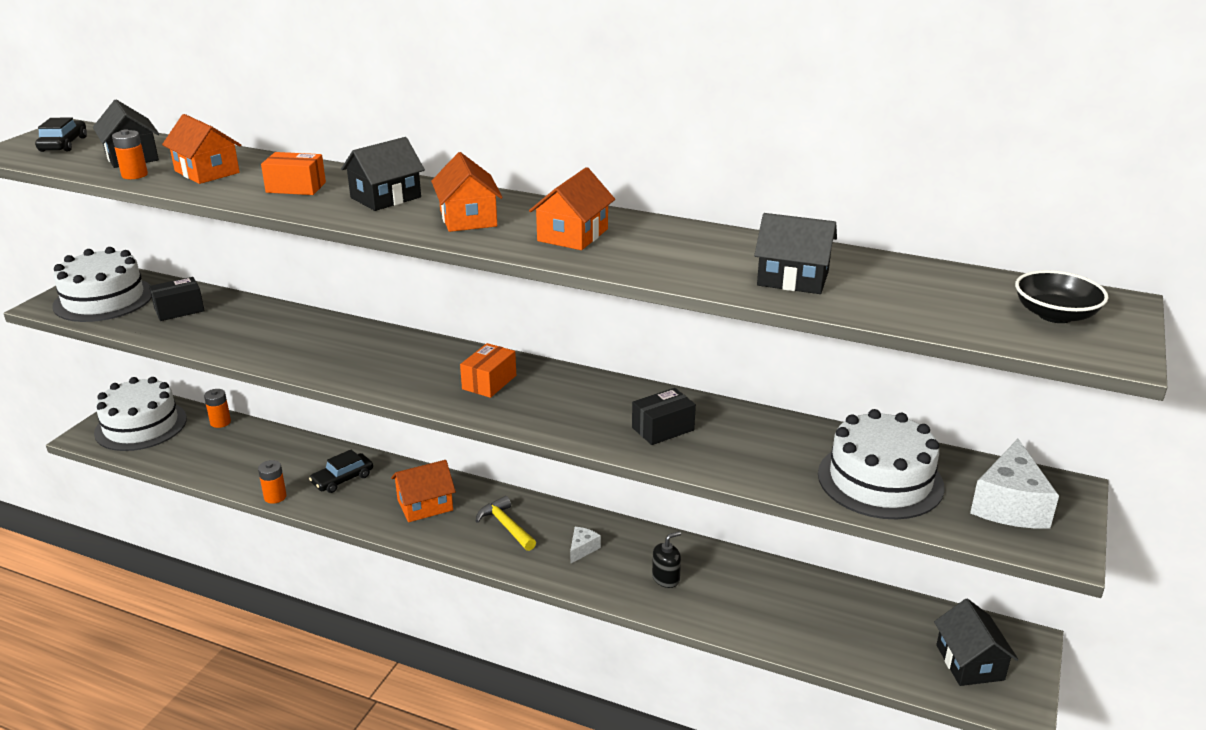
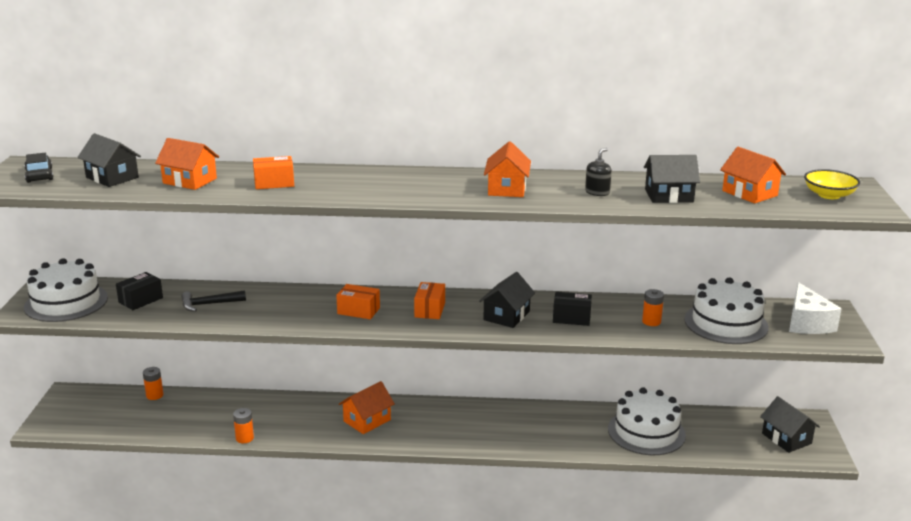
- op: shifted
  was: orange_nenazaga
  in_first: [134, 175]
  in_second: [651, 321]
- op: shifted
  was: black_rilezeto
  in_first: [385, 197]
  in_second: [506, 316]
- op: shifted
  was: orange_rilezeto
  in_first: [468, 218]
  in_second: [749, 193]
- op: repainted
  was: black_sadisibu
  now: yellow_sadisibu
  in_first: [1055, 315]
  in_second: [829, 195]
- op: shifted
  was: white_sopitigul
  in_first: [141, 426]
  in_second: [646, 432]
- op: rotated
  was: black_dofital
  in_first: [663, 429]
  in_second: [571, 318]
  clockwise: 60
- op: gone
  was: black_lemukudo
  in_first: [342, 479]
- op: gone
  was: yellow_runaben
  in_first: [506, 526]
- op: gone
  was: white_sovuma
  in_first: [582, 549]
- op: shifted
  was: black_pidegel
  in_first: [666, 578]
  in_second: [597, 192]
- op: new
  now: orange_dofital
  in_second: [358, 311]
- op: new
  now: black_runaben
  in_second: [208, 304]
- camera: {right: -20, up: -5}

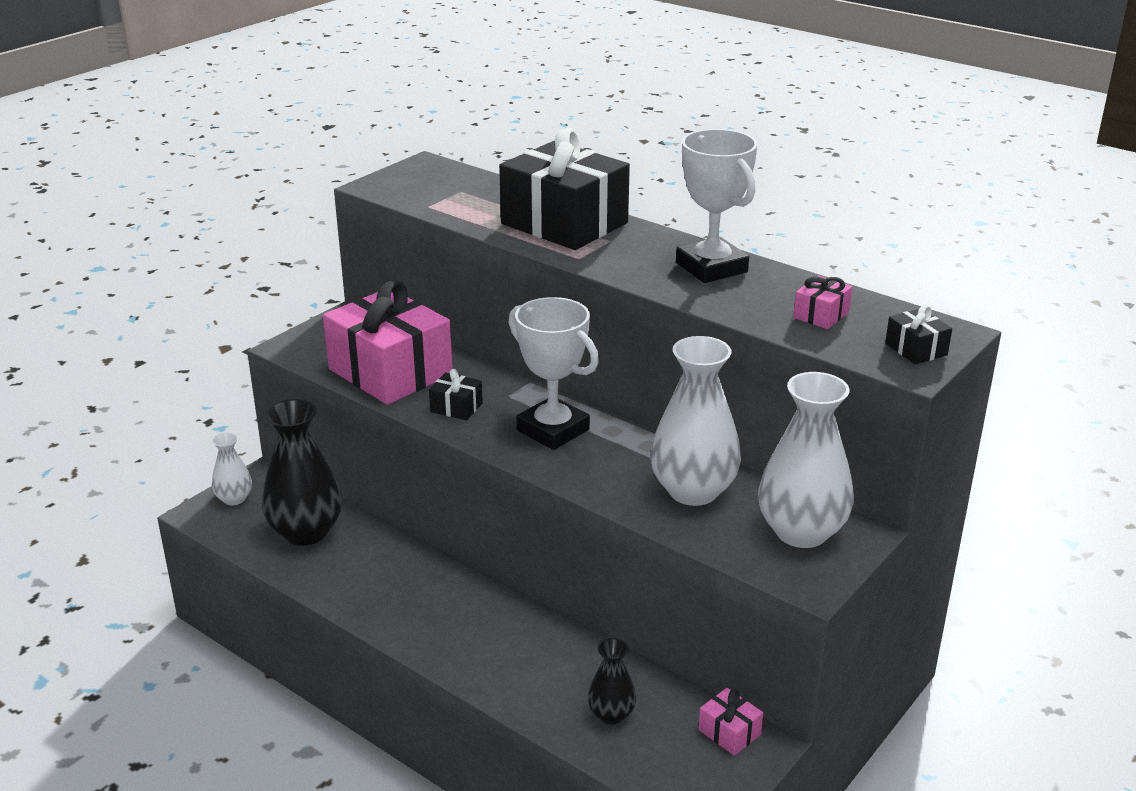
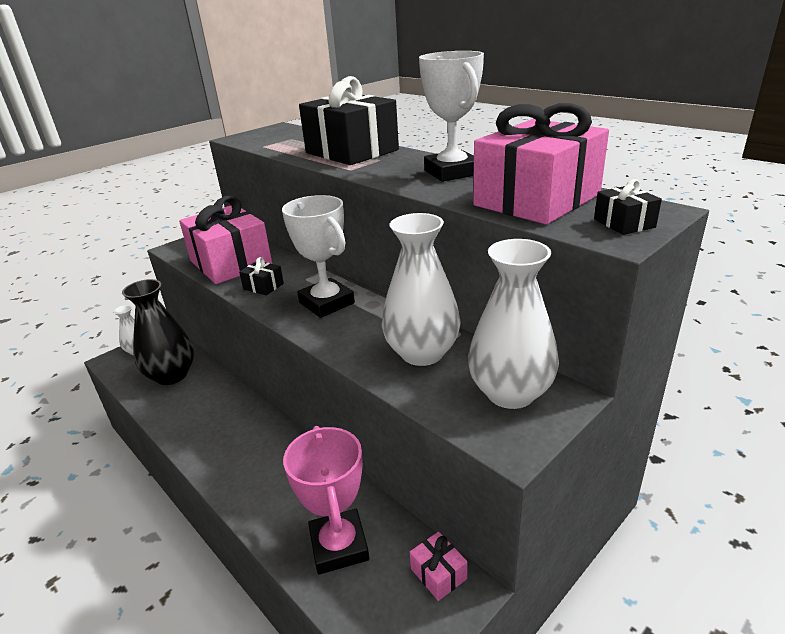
- op: scaled
  was: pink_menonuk
  in_first: [821, 315]
  in_second: [537, 200]
  ratio: 2.45
- op: swapped
  was: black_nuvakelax
  now: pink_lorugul
  in_first: [611, 714]
  in_second: [339, 546]
- camera: {right: 10, up: 0}

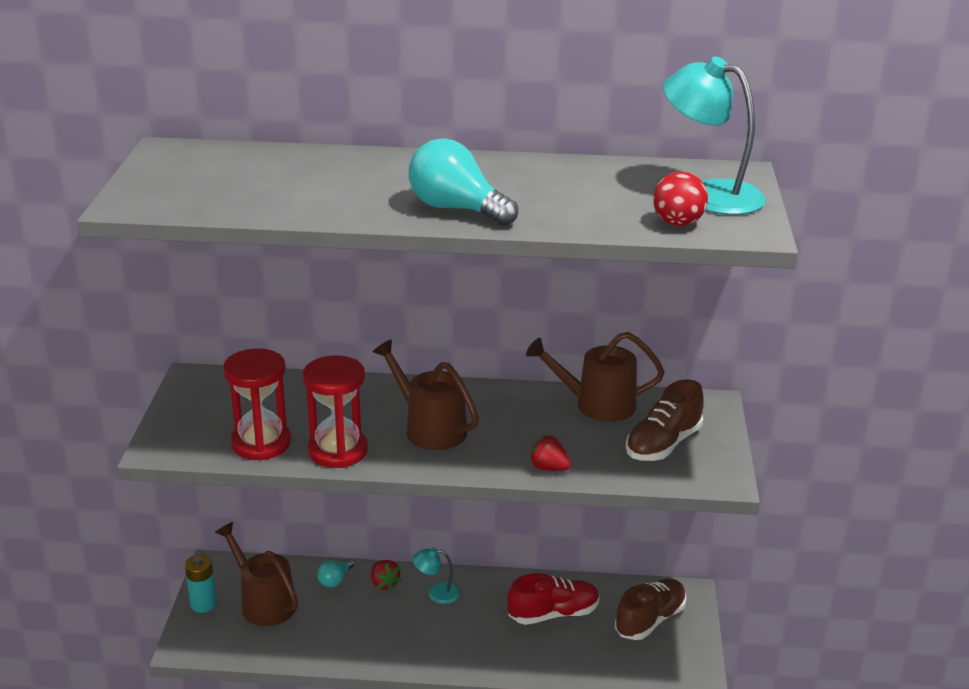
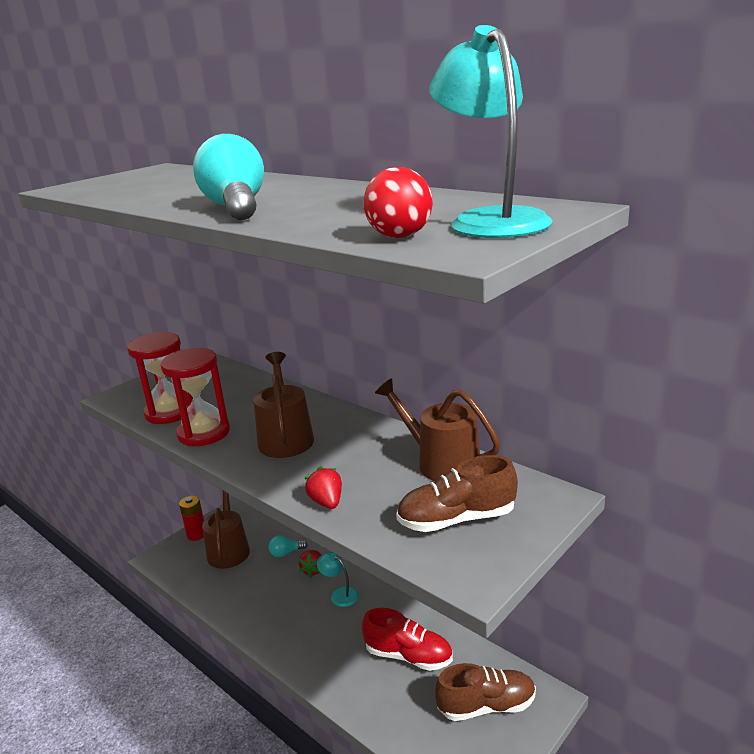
- op: repainted
  was: turquoise_nenazaga
  now: red_nenazaga
  in_first: [203, 604]
  in_second: [197, 534]
- camera: {right: 40, up: -5}

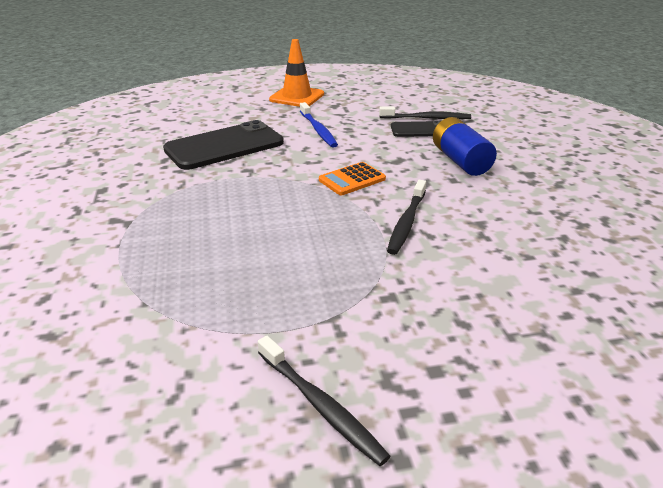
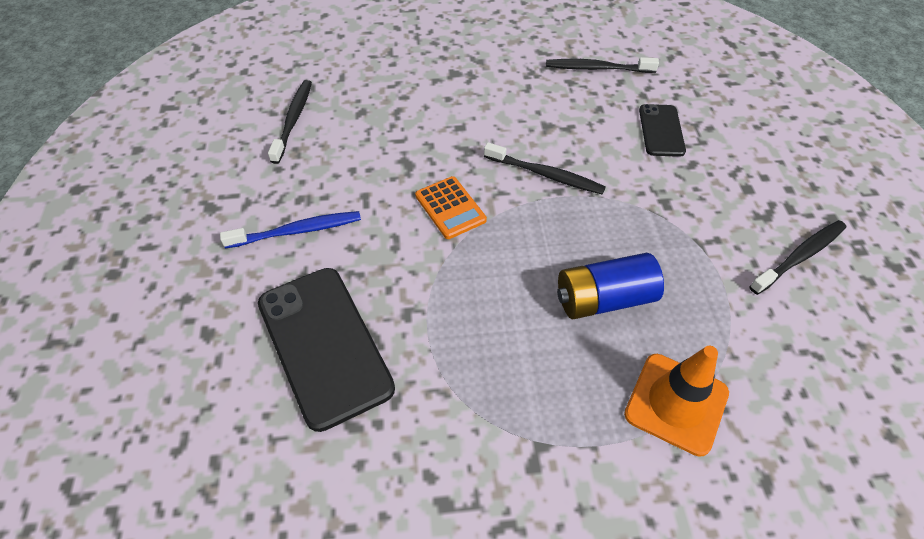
- op: shifted
  was: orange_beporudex
  in_first: [297, 97]
  in_second: [676, 403]
- op: shifted
  was: blue_nenazaga
  in_first: [460, 161]
  in_second: [604, 299]
- op: shifted
  was: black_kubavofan
  in_first: [420, 130]
  in_second: [661, 130]
- op: new
  now: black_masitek
  in_second: [598, 68]
- camera: {right: -85, up: 20}

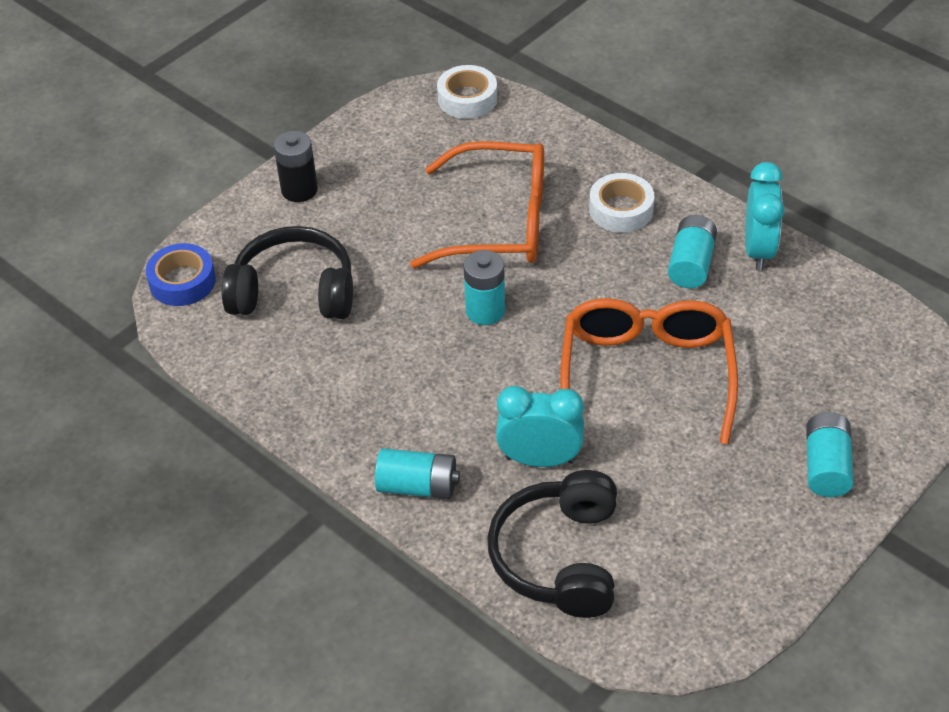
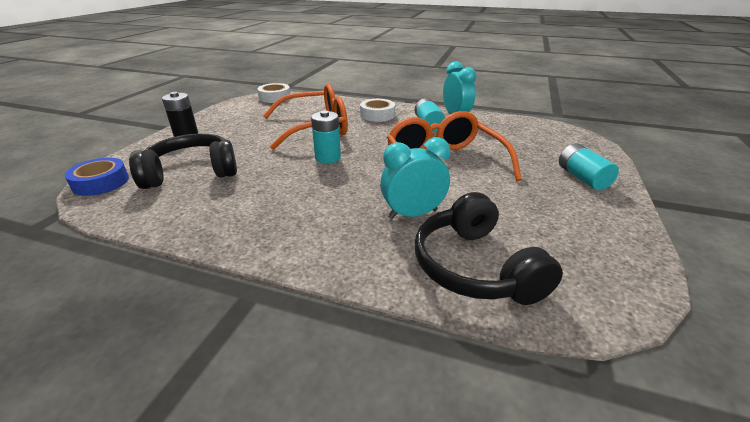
- op: gone
  was: turquoise_nenazaga
  in_first: [417, 486]
- camera: {right: -25, up: -15}

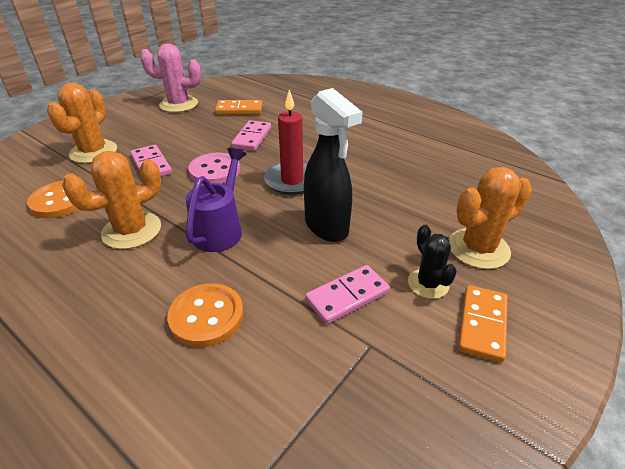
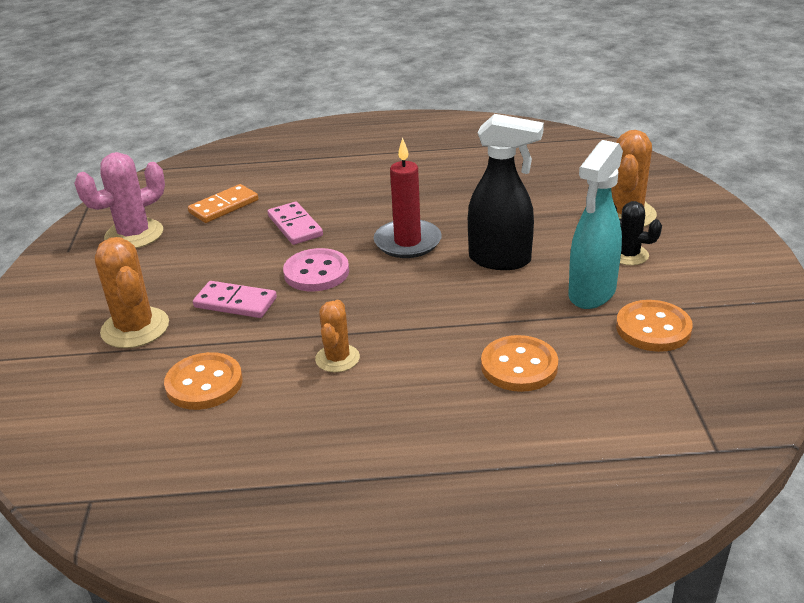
- op: gone
  was: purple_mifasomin
  in_first: [220, 229]
- op: scaled
  was: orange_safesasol
  in_first: [132, 230]
  in_second: [337, 358]
  ratio: 0.62
- op: swapped
  was: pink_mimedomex
  now: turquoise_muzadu
  in_first: [347, 296]
  in_second: [591, 294]
- op: gone
  was: orange_mimedomex
  in_first: [482, 324]
- op: new
  now: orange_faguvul
  in_second: [653, 328]
- camera: {right: -40, up: -5}

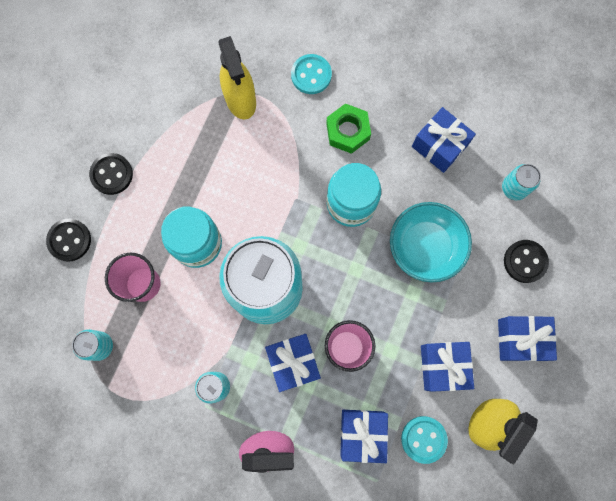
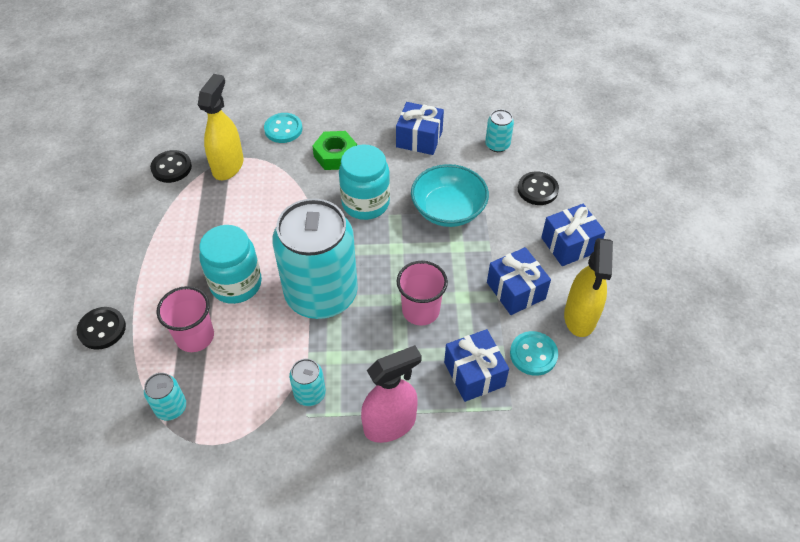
- op: rotated
  was: yellow_muzadu
  in_first: [241, 100]
  in_second: [228, 166]
  clockwise: -120
- op: shifted
  was: black_faguvul
  in_first: [112, 174]
  in_second: [171, 168]
- op: gone
  was: blue_menonuk
  in_first: [293, 363]
- camera: {right: -25, up: -25}

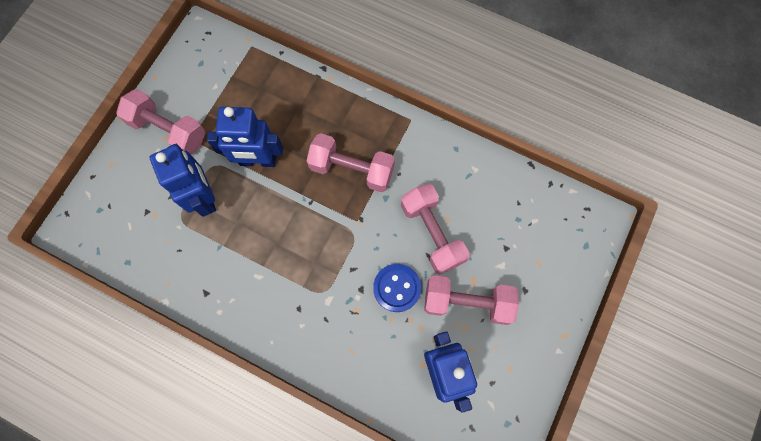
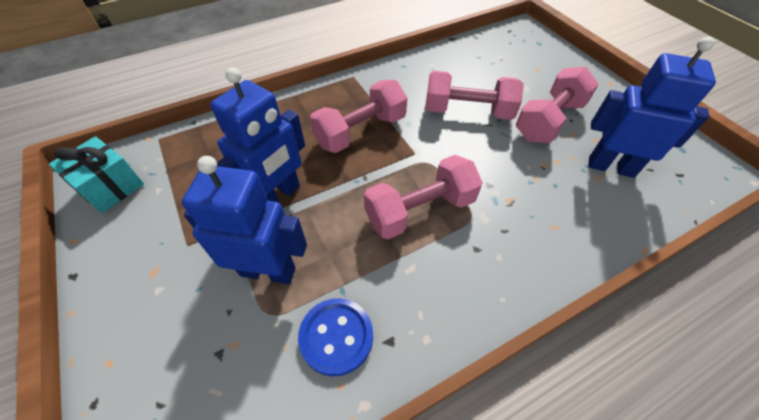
- op: shifted
  was: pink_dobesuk
  in_first: [168, 130]
  in_second: [420, 210]
- op: shifted
  was: blue_faguvul
  in_first: [397, 288]
  in_second: [336, 336]
- op: new
  now: turquoise_menonuk
  in_second: [110, 187]
- camera: {right: -55, up: -20}

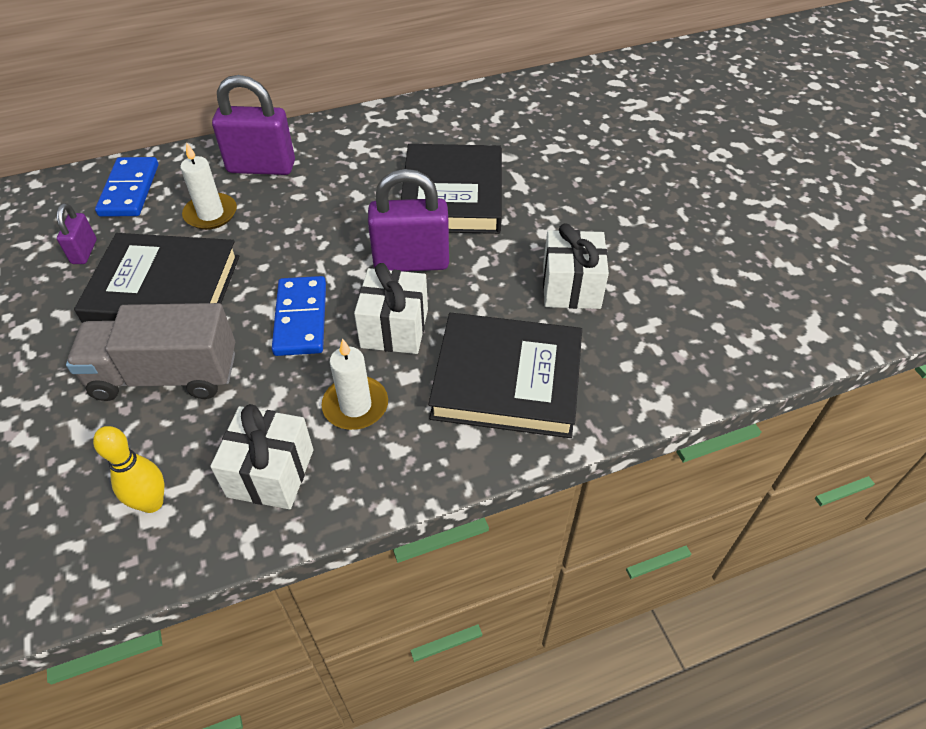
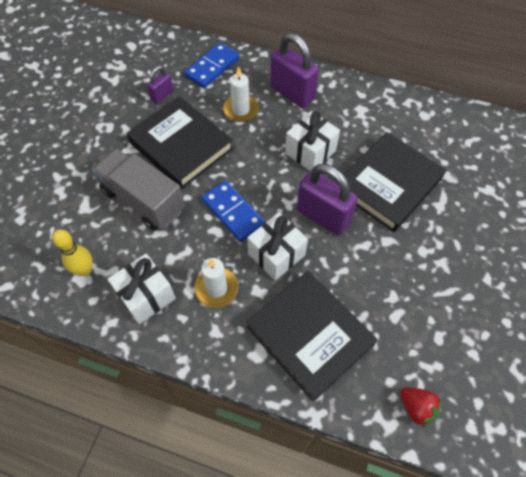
- op: shifted
  was: white_menonuk
  in_first: [571, 287]
  in_second: [310, 152]
- op: rotated
  was: blue_mimedomex
  in_first: [301, 318]
  in_second: [233, 212]
  clockwise: -75
- op: new
  now: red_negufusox
  in_second: [416, 407]
- camera: {right: 40, up: 10}

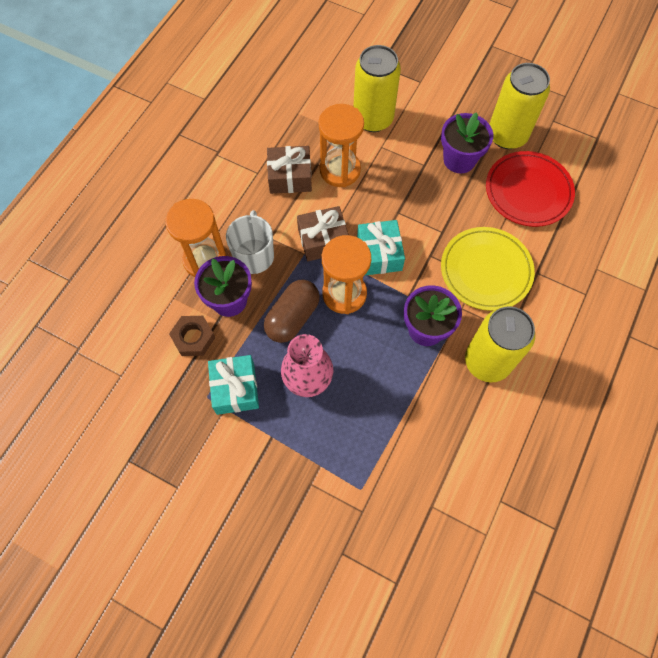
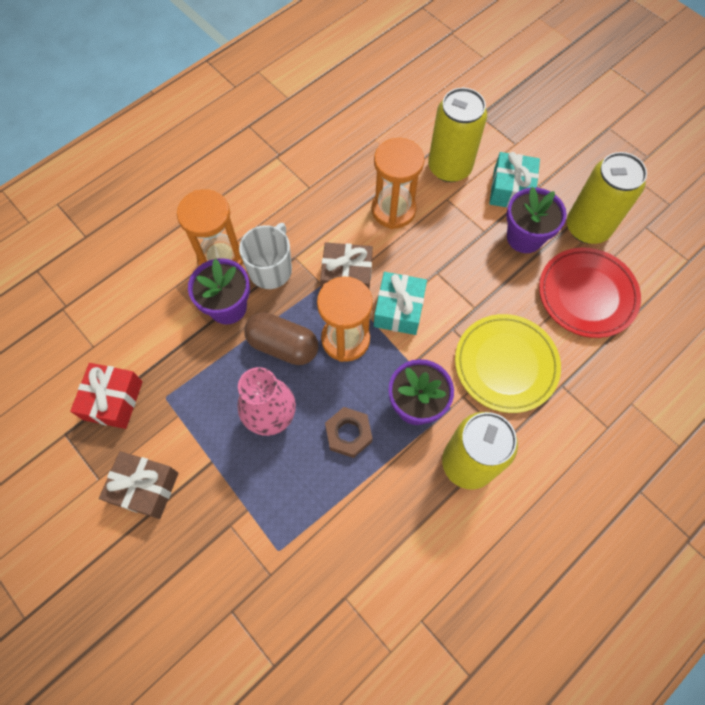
- op: shifted
  was: brown_menonuk
  in_first: [290, 177]
  in_second: [145, 488]
- op: rotated
  was: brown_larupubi
  in_first: [292, 317]
  in_second: [283, 346]
  clockwise: 60
- op: shifted
  was: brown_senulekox
  in_first: [193, 338]
  in_second: [348, 434]
- op: shifted
  was: turquoise_menonuk
  in_first: [235, 389]
  in_second: [511, 189]
- op: new
  now: red_menonuk
  in_second: [113, 400]
- camera: {right: 20, up: 0}

